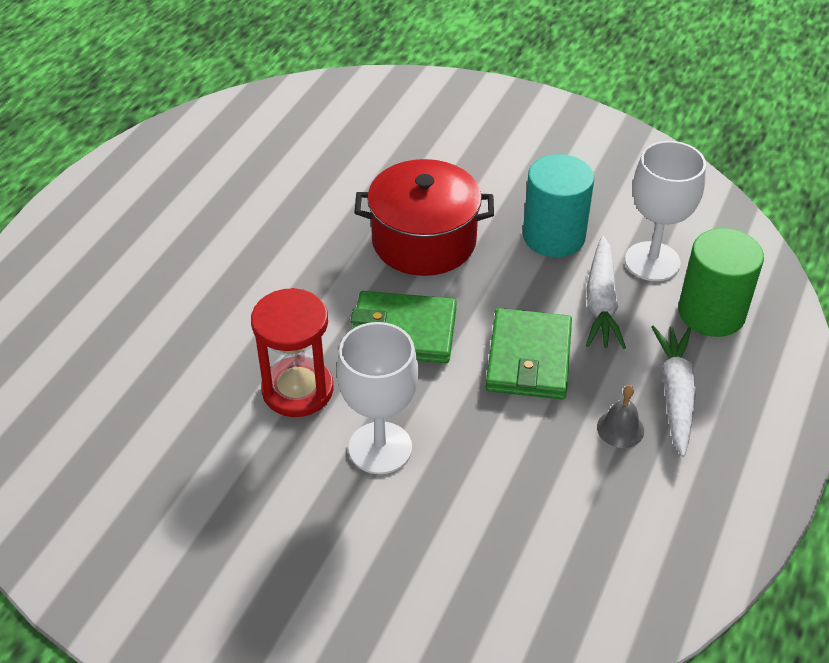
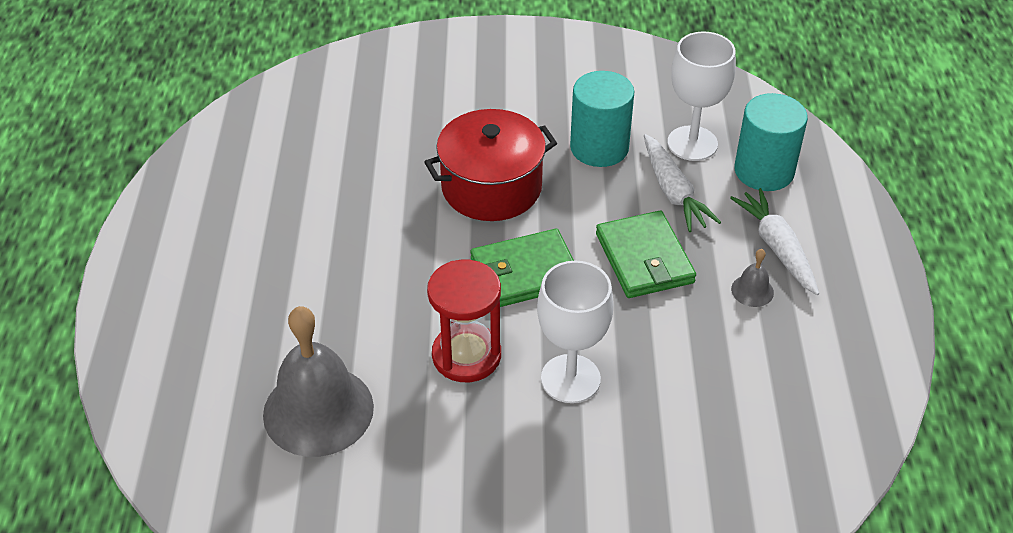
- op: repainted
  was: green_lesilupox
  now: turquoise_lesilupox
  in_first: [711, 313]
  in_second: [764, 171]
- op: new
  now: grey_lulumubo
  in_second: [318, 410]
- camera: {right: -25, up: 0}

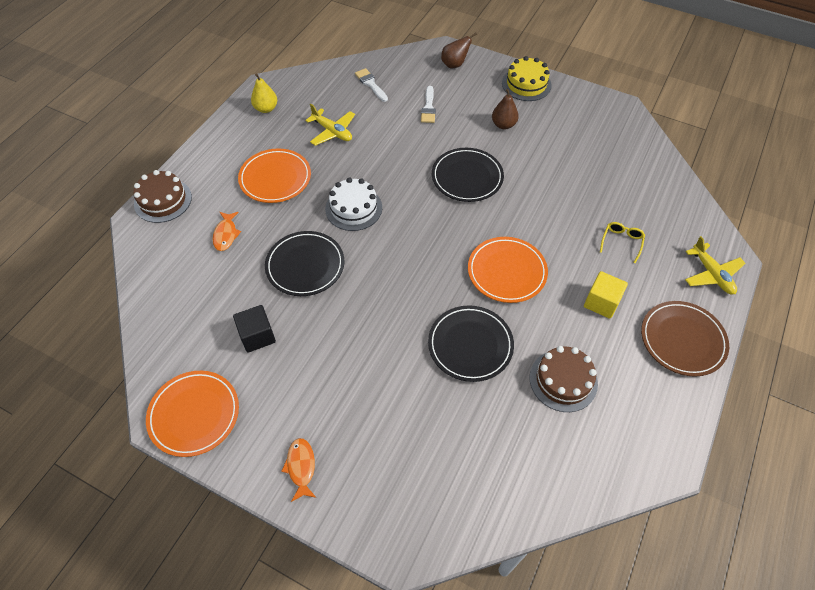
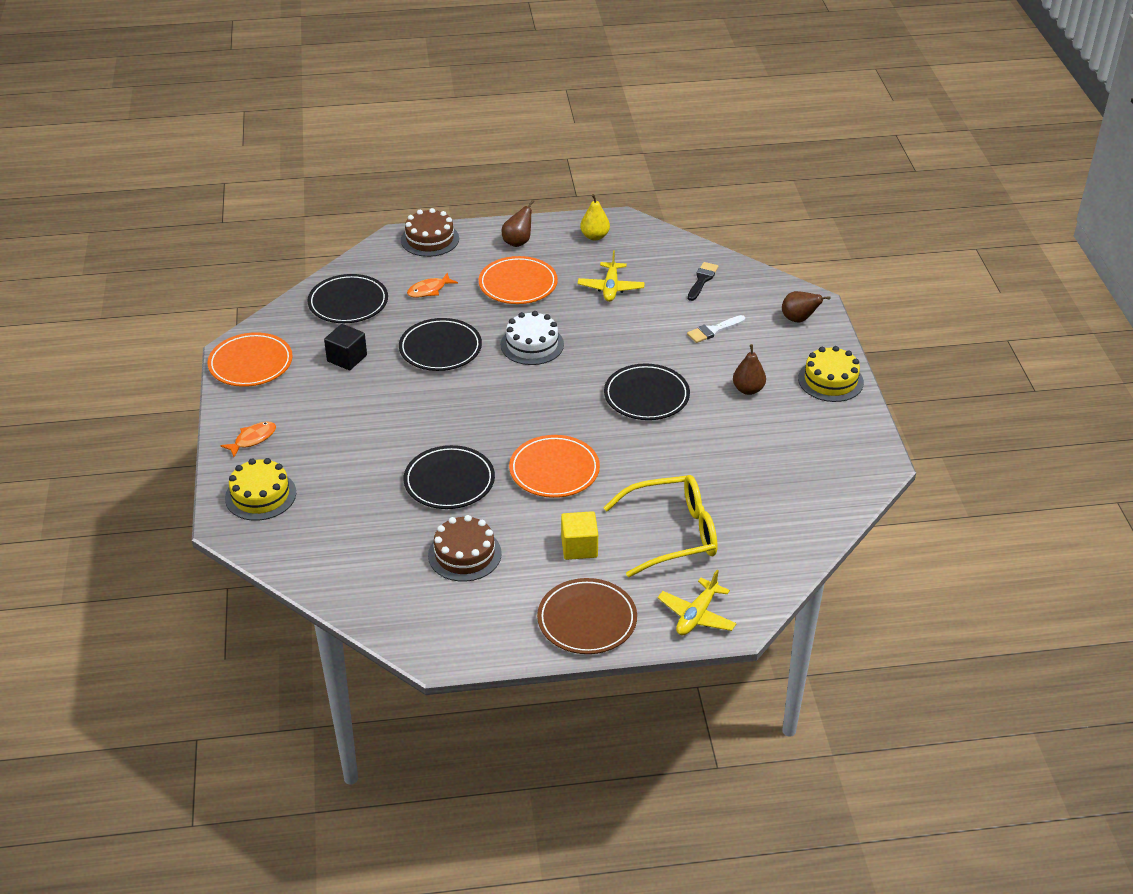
- op: repainted
  was: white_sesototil
  now: black_sesototil
  in_first: [371, 84]
  in_second: [702, 280]
- op: scaled
  was: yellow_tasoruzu
  in_first: [621, 242]
  in_second: [673, 534]
  ratio: 2.26
- op: new
  now: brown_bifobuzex
  in_second: [518, 242]
- op: new
  now: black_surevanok
  in_second: [348, 303]
- op: new
  now: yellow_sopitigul
  in_second: [260, 495]
- camera: {right: 55, up: -15}

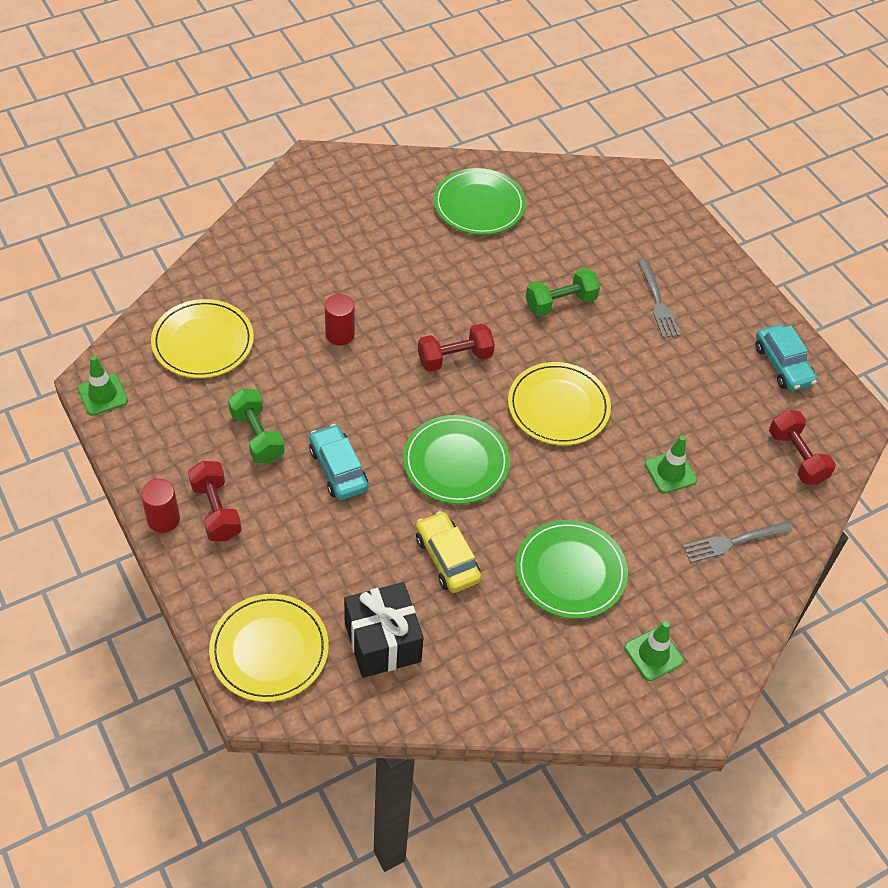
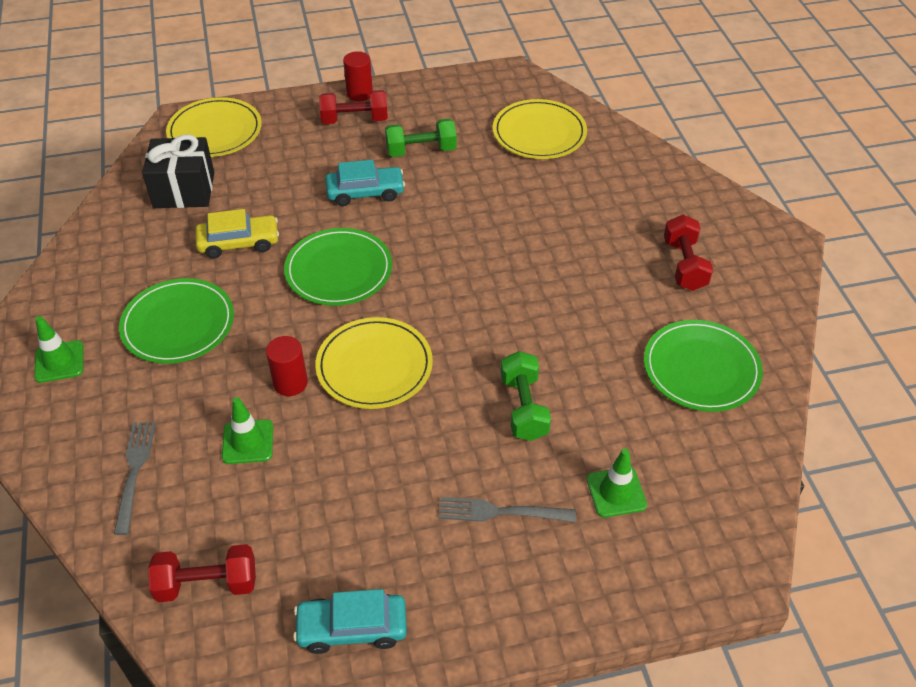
- op: shifted
  was: red_lesilupox
  in_first: [340, 334]
  in_second: [290, 383]
- op: shifted
  was: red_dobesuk
  in_first: [455, 358]
  in_second: [684, 265]
- op: shifted
  was: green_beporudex
  in_first: [103, 395]
  in_second: [616, 492]
- camera: {right: 110, up: -5}

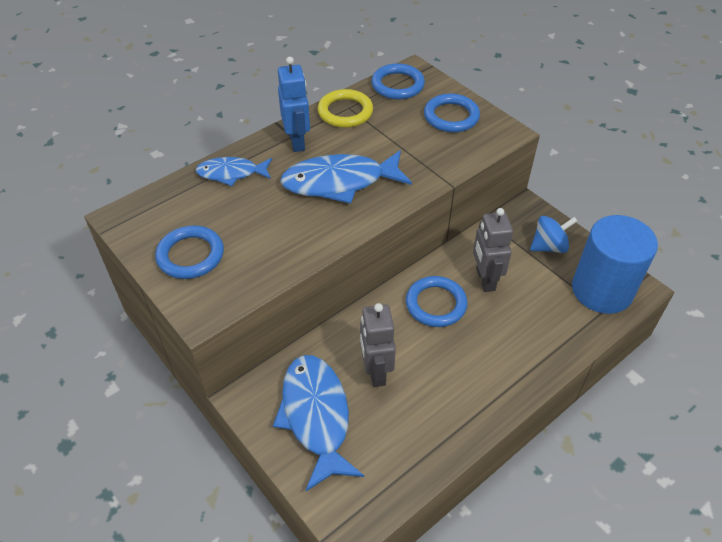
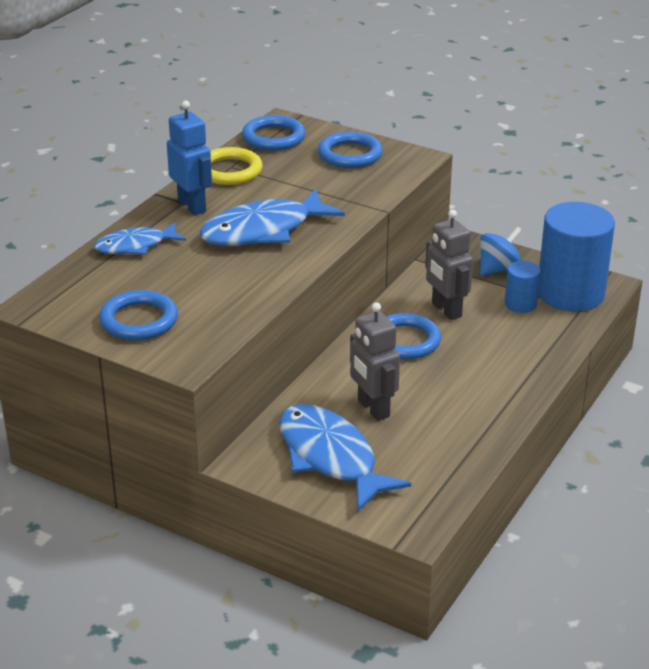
- op: new
  now: blue_lesilupox
  in_second: [520, 304]
- camera: {right: -20, up: -15}

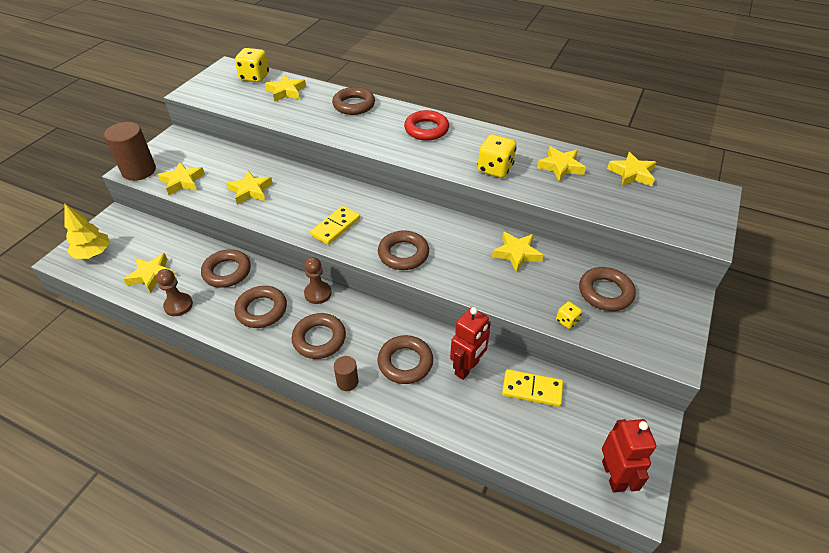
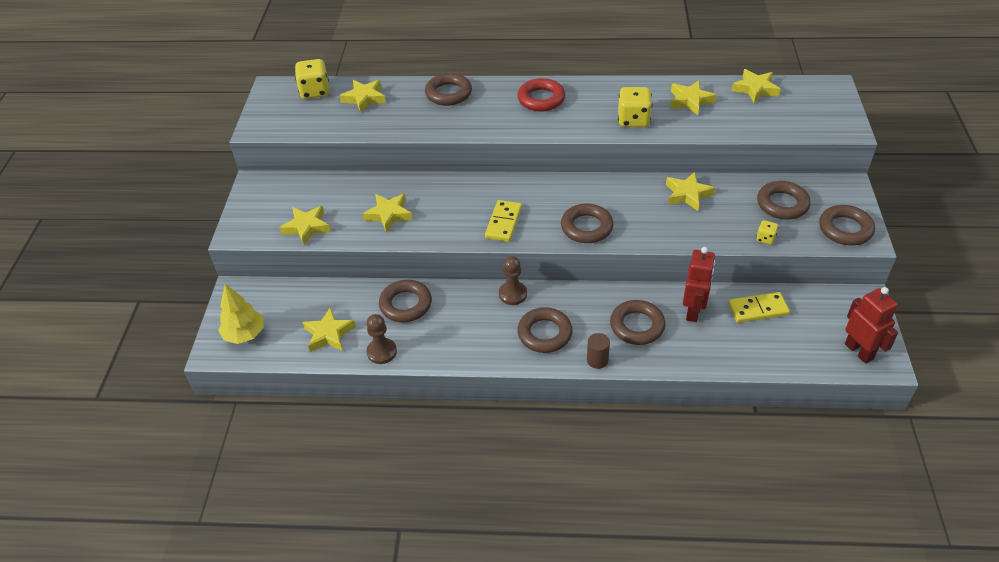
- op: gone
  was: brown_lesilupox
  in_first: [139, 171]
- op: shifted
  was: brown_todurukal
  in_first: [261, 310]
  in_second: [845, 229]
- camera: {right: -20, up: 0}

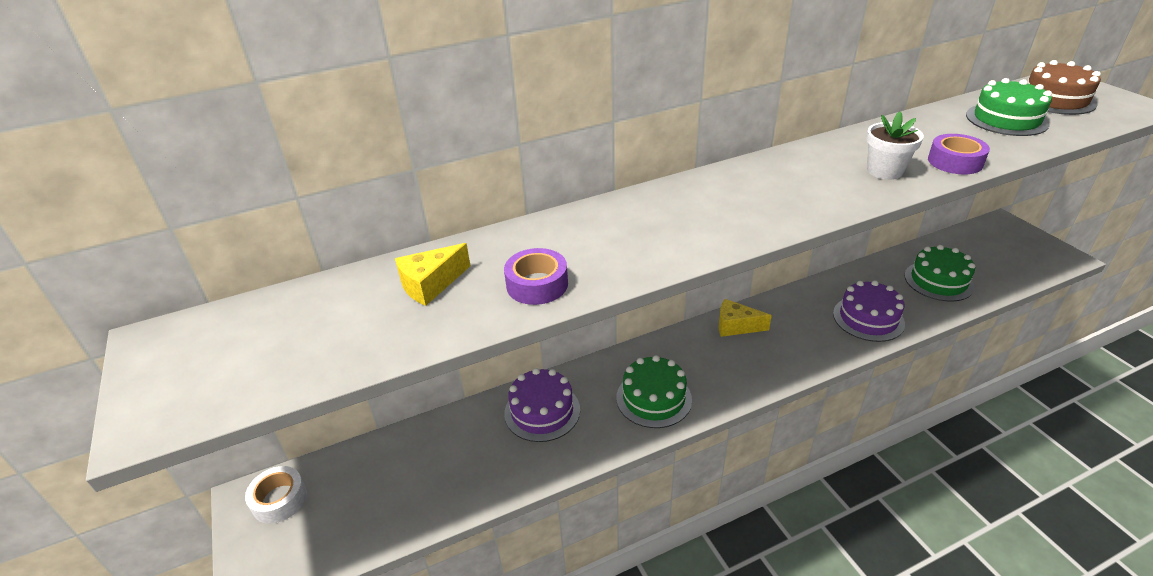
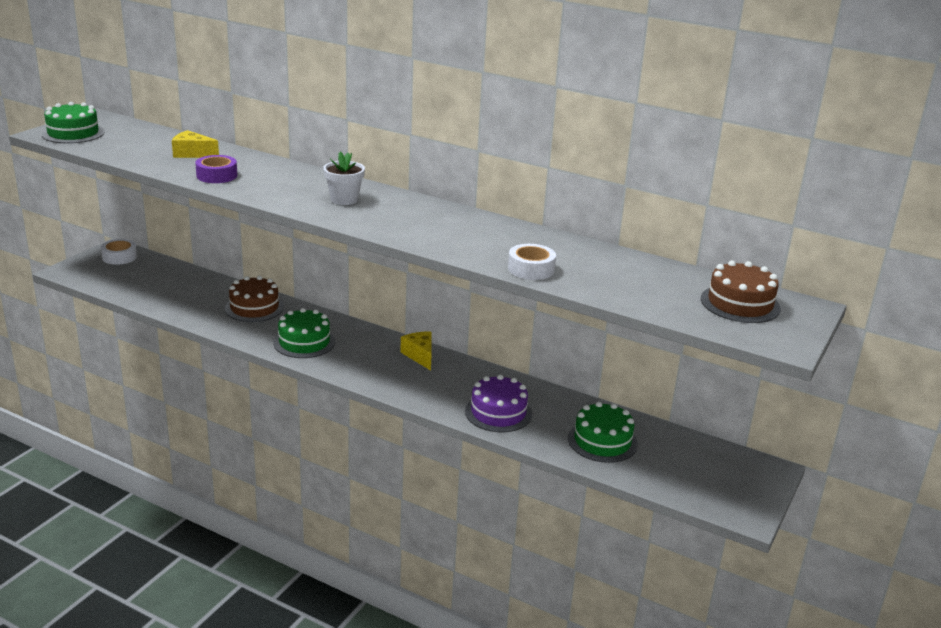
- op: shifted
  was: green_sopitigul
  in_first: [1006, 119]
  in_second: [73, 133]
- op: shifted
  was: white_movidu
  in_first: [884, 171]
  in_second: [344, 199]
- op: repainted
  was: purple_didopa
  now: white_didopa
  in_first: [955, 162]
  in_second: [531, 269]
- op: repainted
  was: purple_sopitigul
  now: brown_sopitigul
  in_first: [542, 411]
  in_second: [254, 307]
- camera: {right: 50, up: -10}

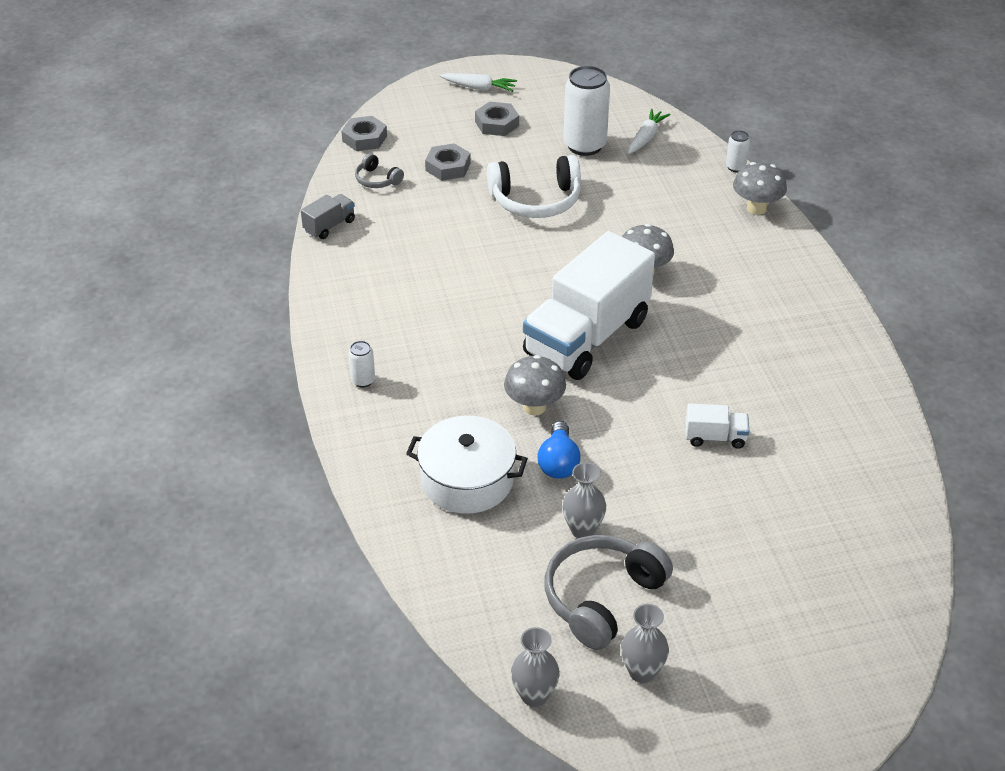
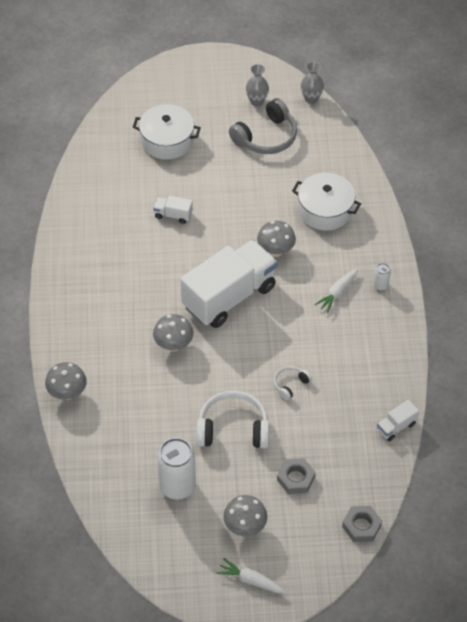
- op: swapped
  was: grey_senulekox
  now: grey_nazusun
  in_first: [497, 124]
  in_second: [245, 527]
- op: shifted
  was: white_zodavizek
  in_first: [646, 138]
  in_second: [337, 293]
- op: gone
  was: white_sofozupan
  in_first: [735, 167]
- op: gone
  was: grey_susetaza
  in_first: [377, 180]
- op: repainted
  was: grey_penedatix
  now: white_penedatix
  in_first: [329, 226]
  in_second: [396, 427]
- op: gone
  was: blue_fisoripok
  in_first: [558, 462]
- op: gone
  was: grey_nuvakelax
  in_first: [582, 530]
- op: new
  now: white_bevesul
  in_second: [167, 141]
- op: new
  now: white_susetaza
  in_second: [290, 384]
- camera: {right: -170, up: 10}

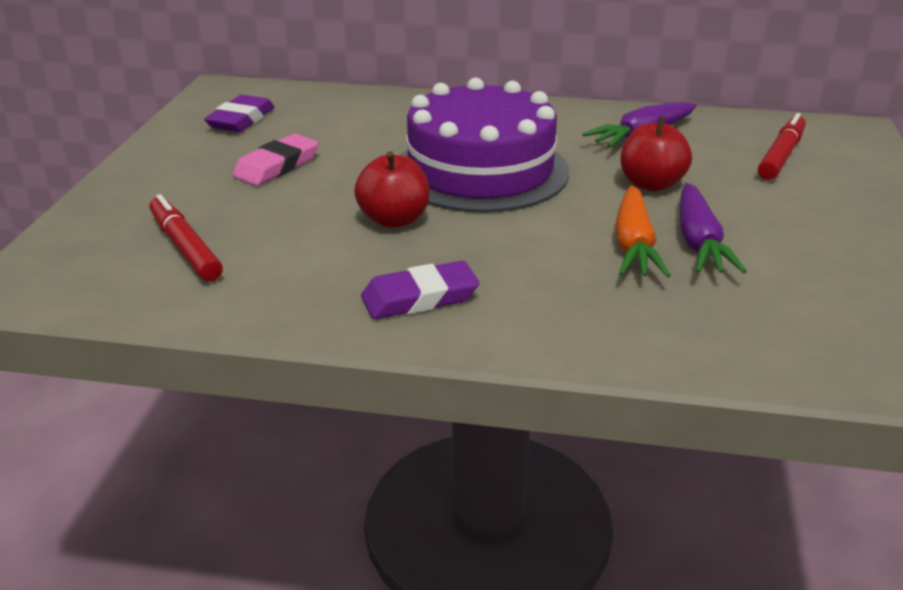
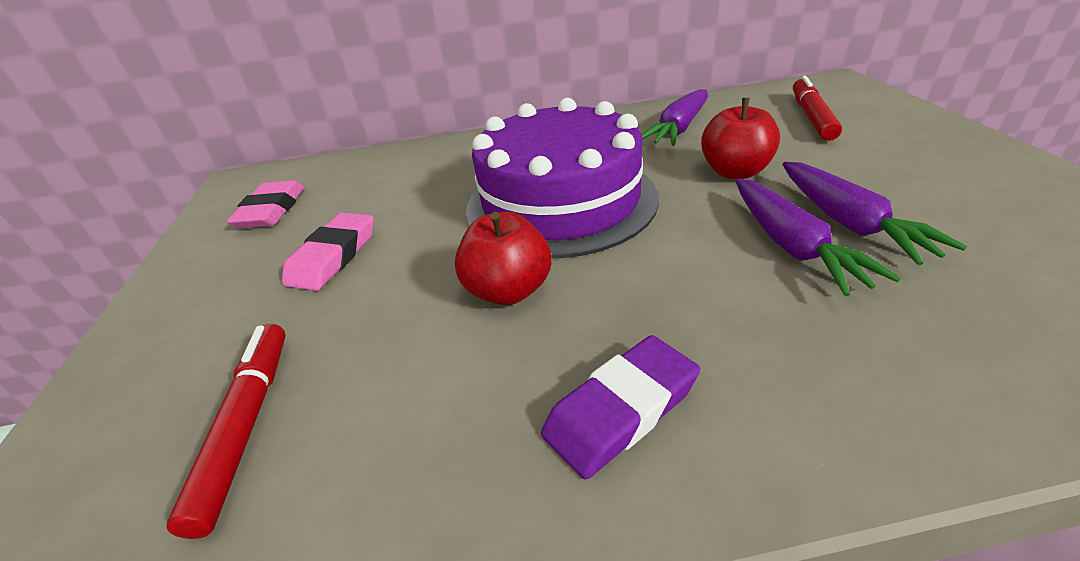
- op: repainted
  was: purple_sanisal
  now: pink_sanisal
  in_first: [241, 120]
  in_second: [271, 210]
- op: repainted
  was: orange_zodavizek
  now: purple_zodavizek
  in_first: [634, 245]
  in_second: [791, 245]
- op: rotated
  was: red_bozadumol
  in_first: [185, 247]
  in_second: [247, 425]
  clockwise: 45
- camera: {right: -15, up: 5}

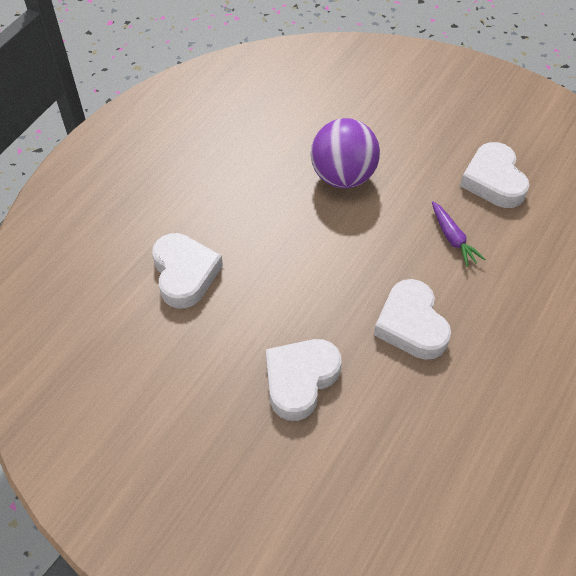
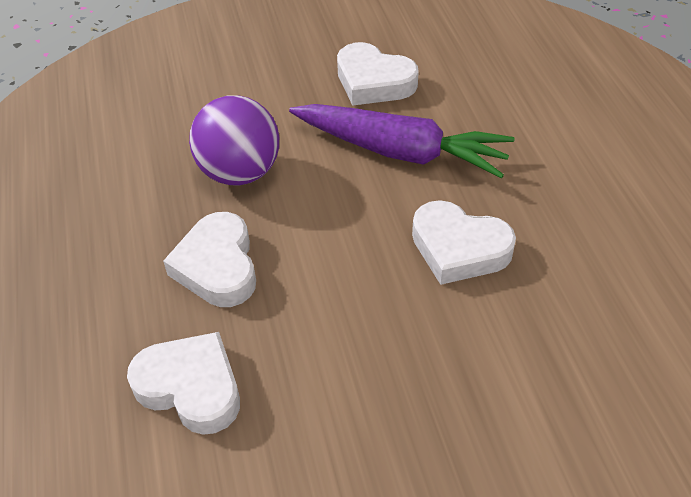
- op: scaled
  was: purple_zodavizek
  in_first: [452, 238]
  in_second: [400, 151]
  ratio: 2.22
- op: shifted
  was: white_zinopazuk
  in_first: [300, 380]
  in_second: [217, 266]
- camera: {right: -45, up: -5}

